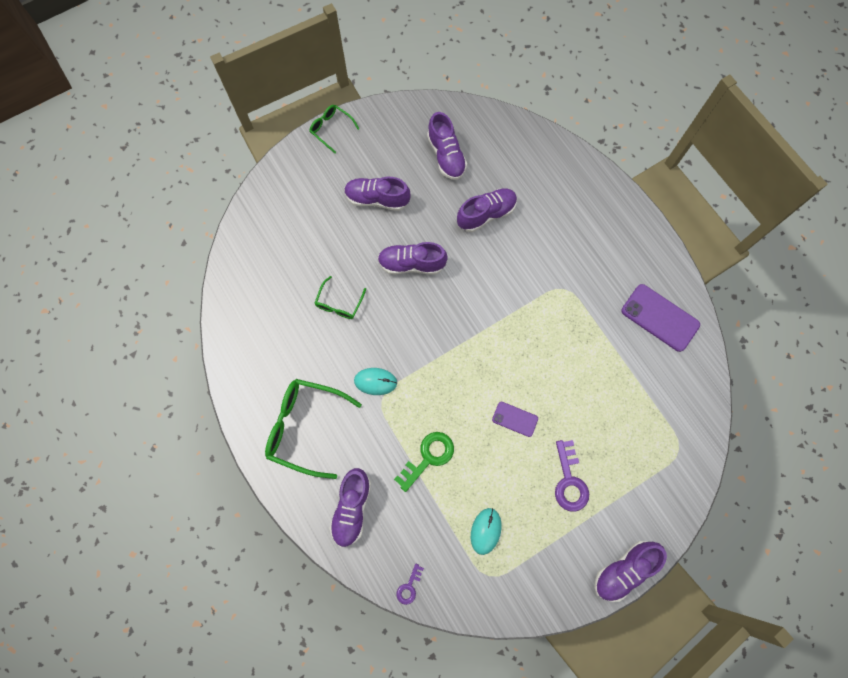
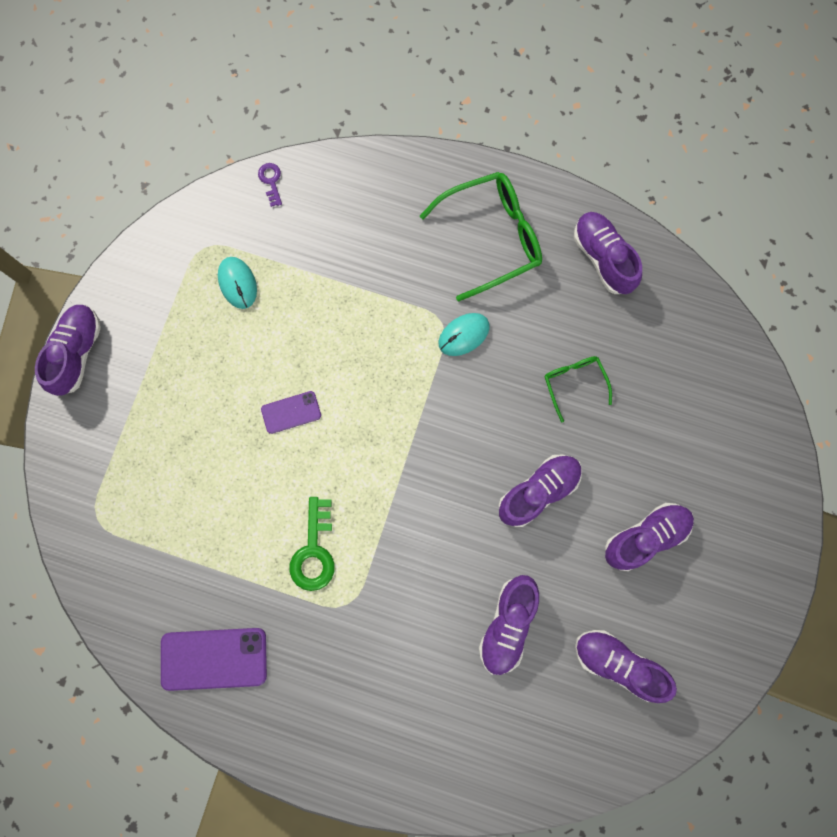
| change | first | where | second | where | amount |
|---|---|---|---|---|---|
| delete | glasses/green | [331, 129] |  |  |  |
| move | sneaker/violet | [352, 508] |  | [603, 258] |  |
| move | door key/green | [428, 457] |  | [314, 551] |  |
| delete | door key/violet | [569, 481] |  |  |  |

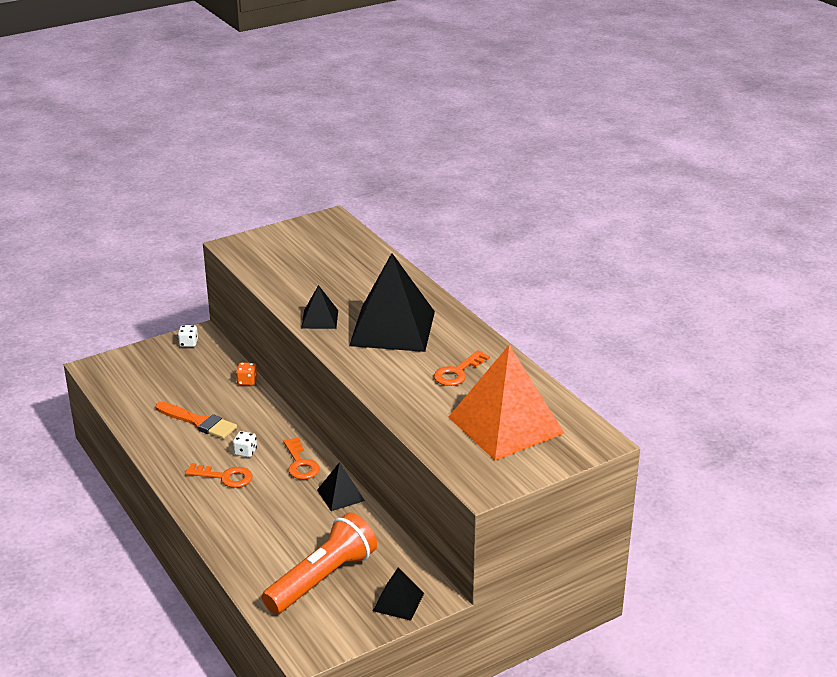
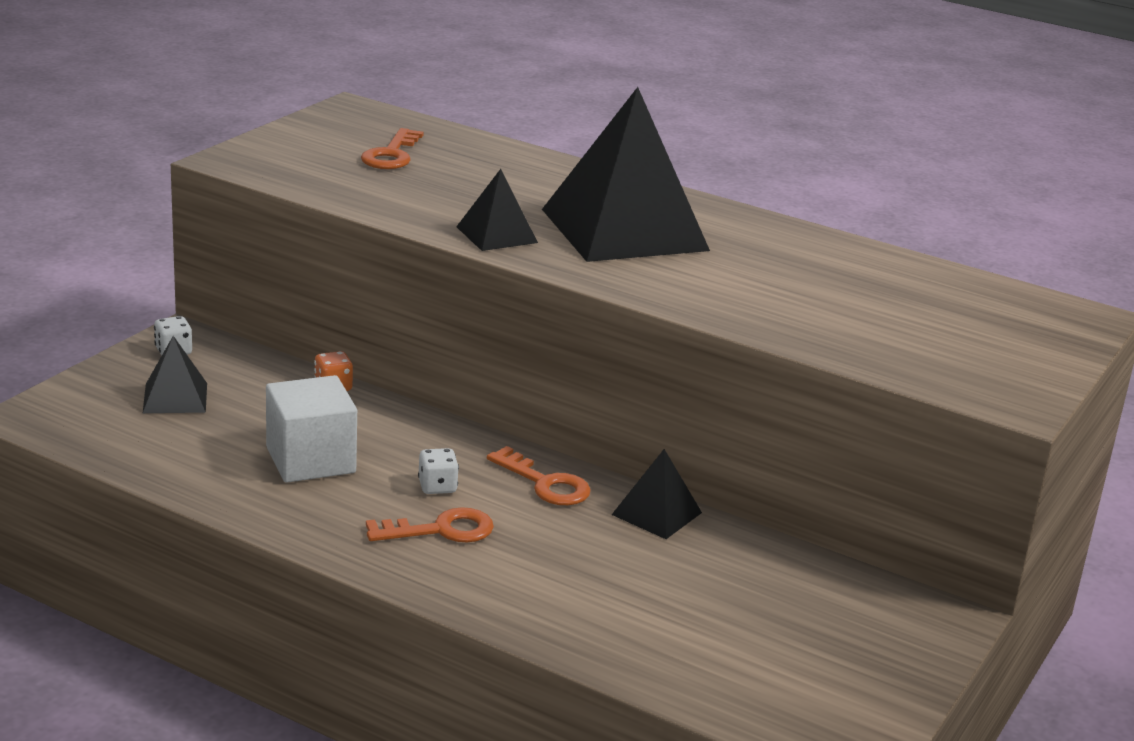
| change | first | where | second | where | amount |
|---|---|---|---|---|---|
| replace | paint brush/orange | [199, 422] | solid cube/white | [310, 460] |  |
| delete | torch/orange | [322, 579] |  |  |  |
| move | solid pyramid/ebony | [398, 602] |  | [175, 397] |  |
| move | door key/orange | [457, 372] |  | [391, 155] |  |
| delete | solid pyramid/orange | [505, 425] |  |  |  |

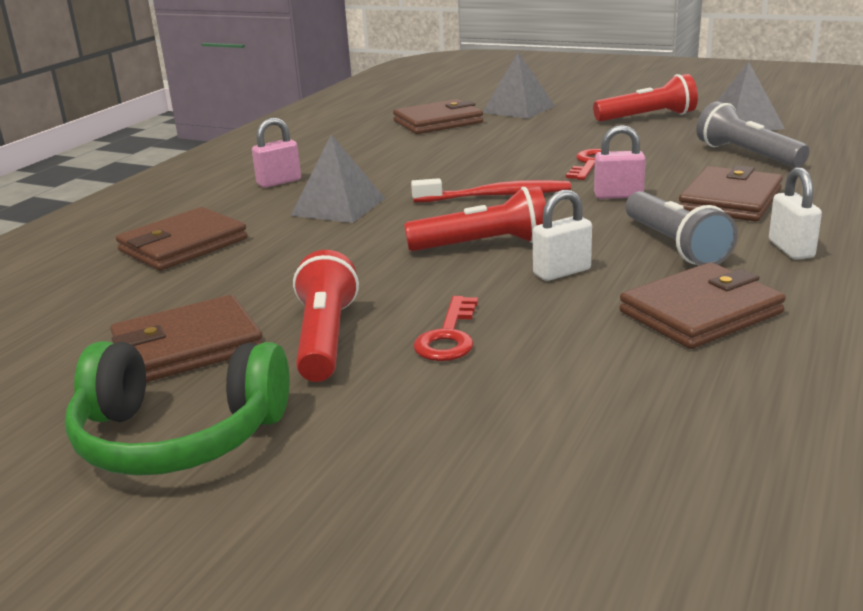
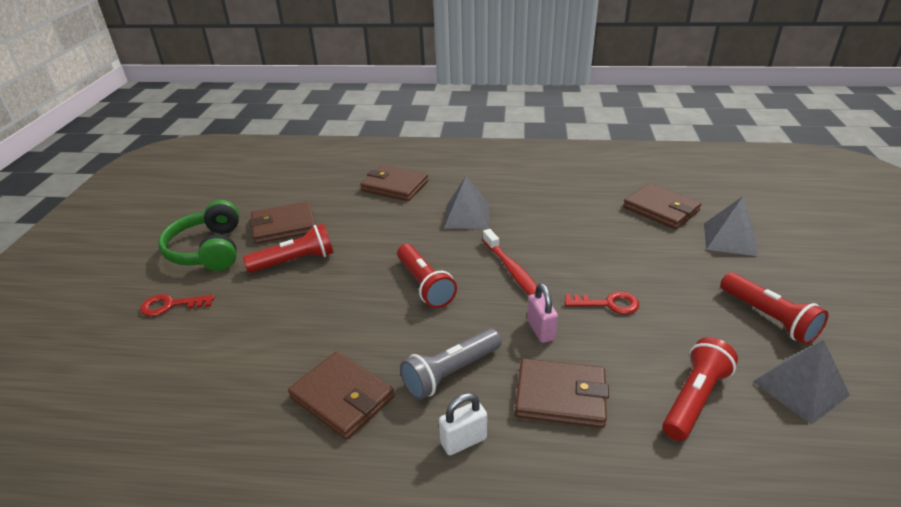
| change | first | where | second | where | amount |
|---|---|---|---|---|---|
| rotate | card wallet/russet | [187, 347] |  | [284, 226] | 60 degrees counterclockwise |
| delete | padlock/pink | [279, 182] |  |  |  |
| move | door key/crimson | [448, 336] |  | [171, 305] |  |
| delete | padlock/white | [562, 272] |  |  |  |
| recolor | torch/ash-grey | [747, 155] | torch/crimson | [694, 399] |  |

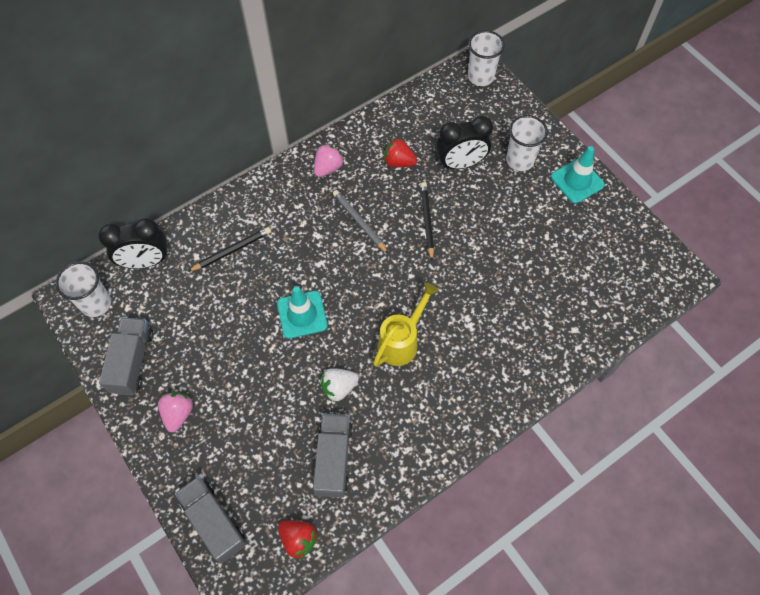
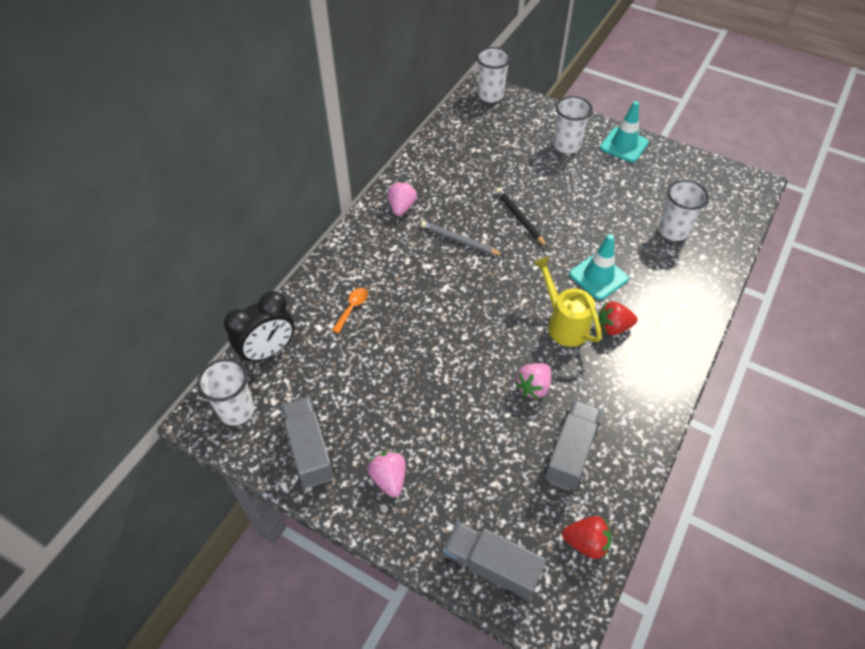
| change | first | where | second | where | amount |
|---|---|---|---|---|---|
| replace | lead pencil/ebony | [232, 250] | teaspoon/orange | [352, 308] |  |
| move | road cone/turquoise | [302, 314] |  | [598, 276] |  |
| rotate | toy truck/ash-grey | [333, 459] |  | [570, 452] | 45 degrees clockwise |
| recolor | strawberry/white | [339, 388] | strawberry/pink | [533, 387] |  |
| rotate | watering can/golden | [401, 342] |  | [564, 324] | 45 degrees counterclockwise |
| move | strawberry/crimson | [399, 162] |  | [613, 327] |  |
| delete | alarm clock/ebony | [460, 164] |  |  |  |
| insert |  |  | cup/white | [673, 231] |  |

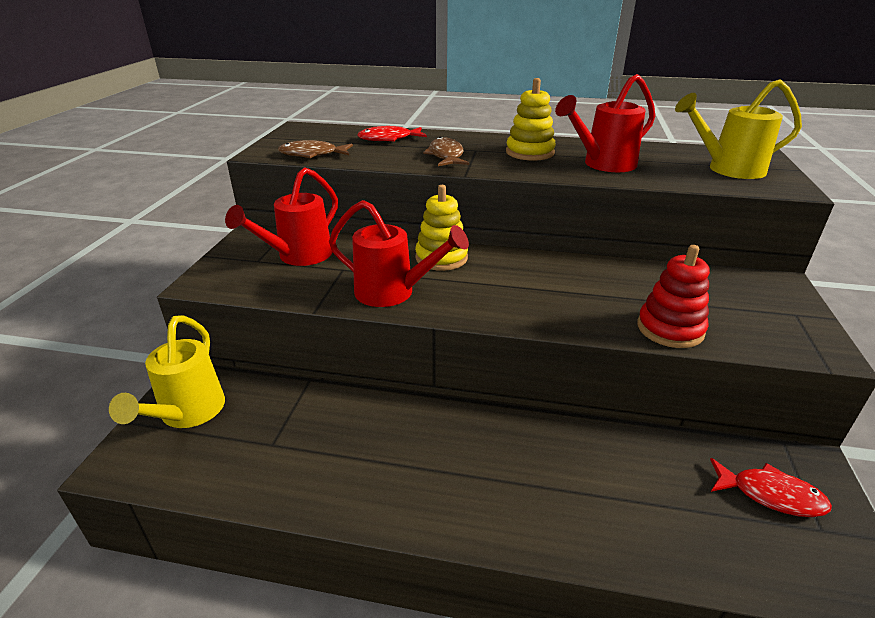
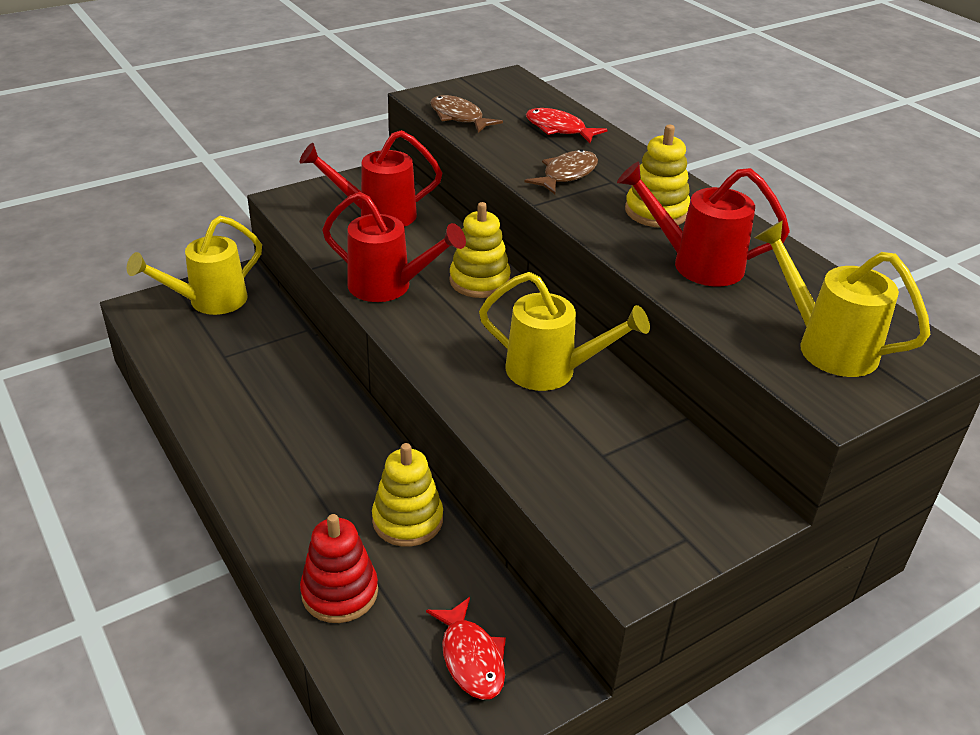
| change | first | where | second | where | amount |
|---|---|---|---|---|---|
| rotate | watering can/crimson | [393, 292] |  | [388, 287] | 45 degrees counterclockwise |
| move | stacking toy/crimson | [670, 329] |  | [340, 592] |  |
| insert |  |  | stacking toy/golden | [407, 520] |  |
| insert |  |  | watering can/golden | [551, 371] |  |

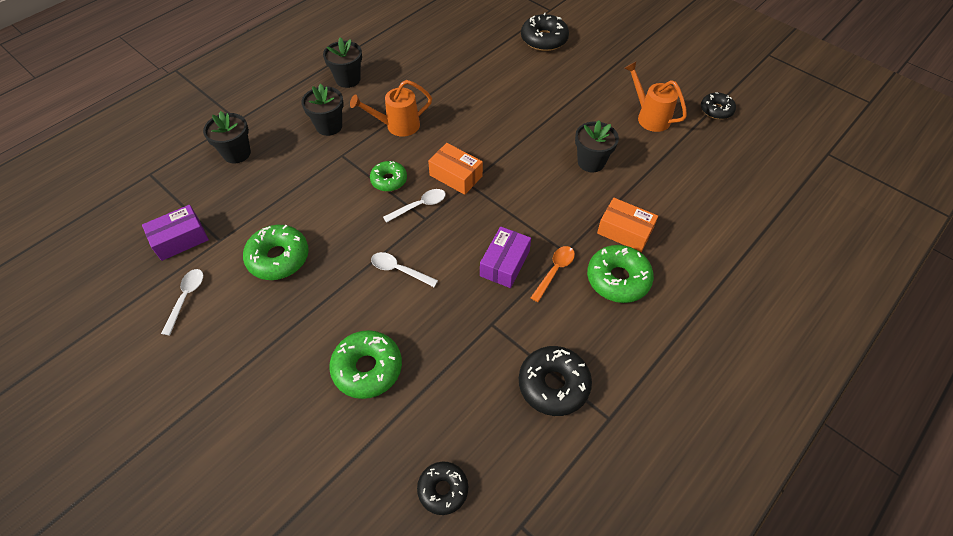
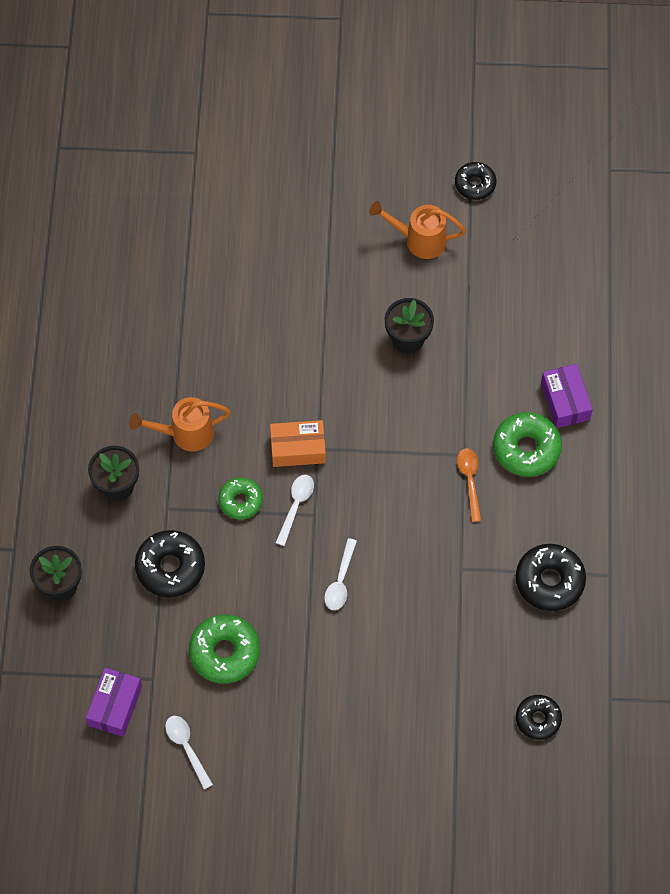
| change | first | where | second | where | amount |
|---|---|---|---|---|---|
| delete | flower pot/ebony | [348, 79] |  |  |  |
| delete | donut/green | [367, 368] |  |  |  |
| rotate | watering can/orange | [397, 126] |  | [185, 433] | 45 degrees clockwise |
| rotate | teaspoon/white | [399, 270] |  | [340, 581] | 60 degrees counterclockwise |
| move | package/violet | [504, 263] |  | [565, 401] |  |
| move | donut/ebony | [544, 39] |  | [170, 567] |  |
| delete | package/orange | [624, 231] |  |  |  |

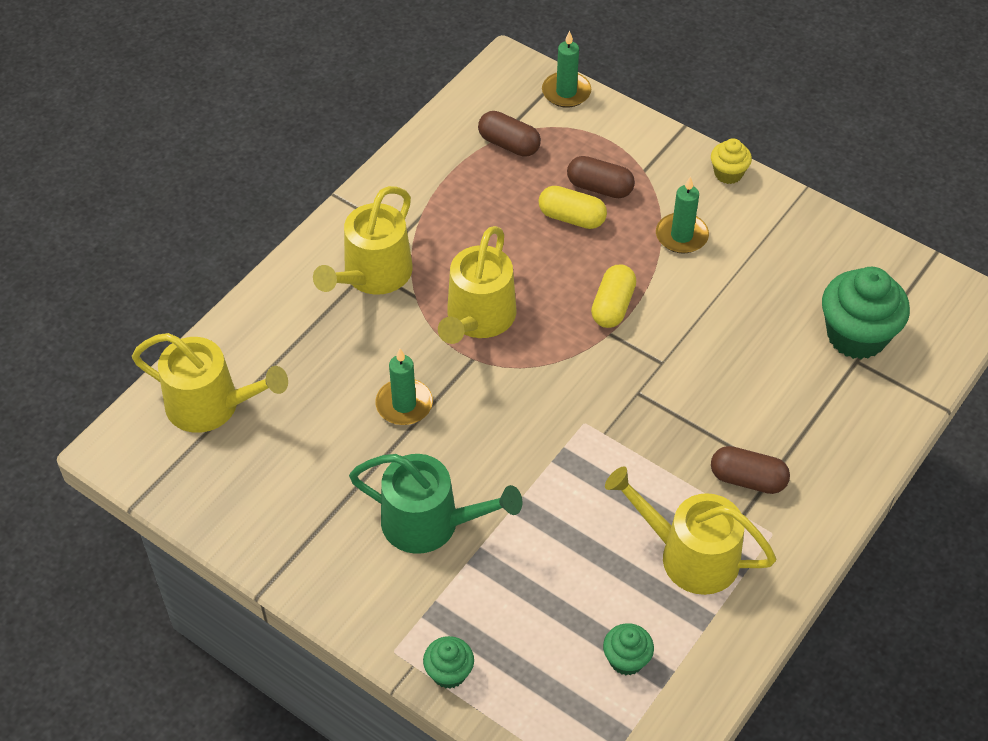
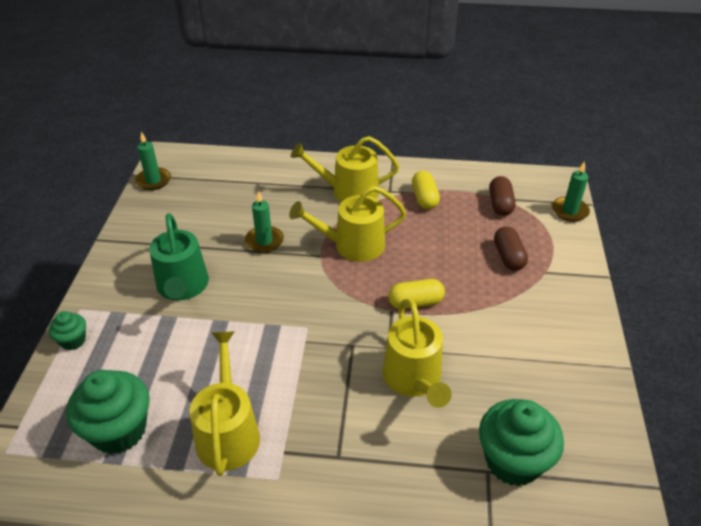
| change | first | where | second | where | amount |
|---|---|---|---|---|---|
| move | watering can/golden | [211, 405] |  | [414, 379] |  |
| move | pill/golden | [571, 218] |  | [424, 198] |  |
| resize | fairy cake/green | [626, 659] |  | [119, 430] | x1.95 |
| move | candle/green | [681, 236] |  | [153, 181] |  |
| delete | fairy cake/golden | [728, 173] |  |  |  |
| delete | pill/russet | [747, 479] |  |  |  |

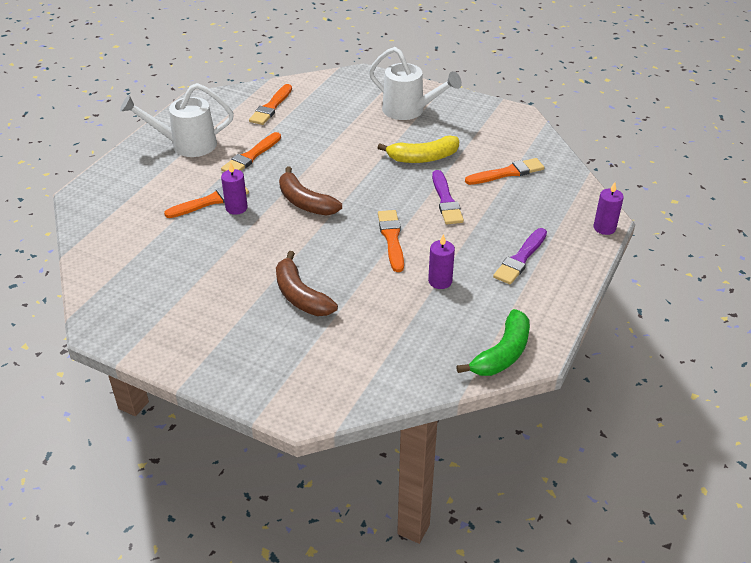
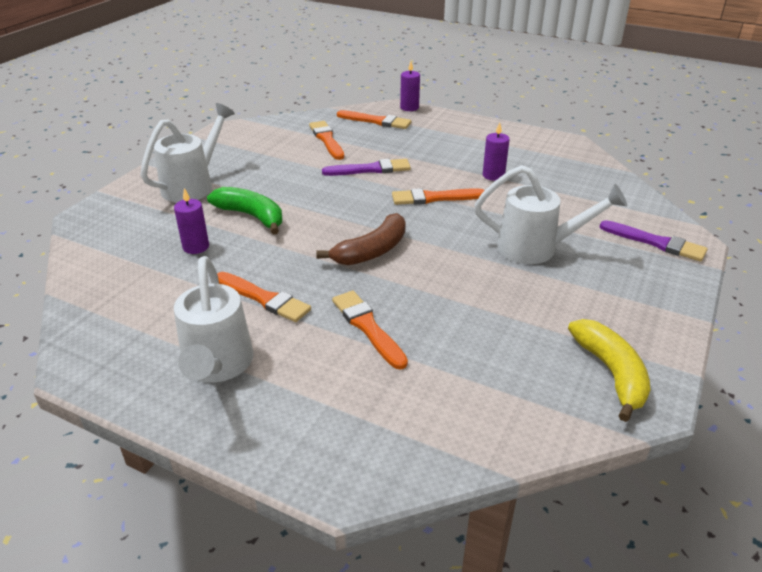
| change | first | where | second | where | amount |
|---|---|---|---|---|---|
| move | candle/violet | [236, 208] |  | [196, 247] |  |
| move | paint brush/orange | [271, 107] |  | [376, 121] |  |
| replace | toy banana/russet | [300, 296] | watering can/white | [536, 248] |  |
| move | toy banana/golden | [423, 158] |  | [611, 373] |  |
| move | toy banana/green | [502, 354] |  | [251, 216] |  |
| move | paint brush/violet | [520, 258] |  | [656, 243] |  |

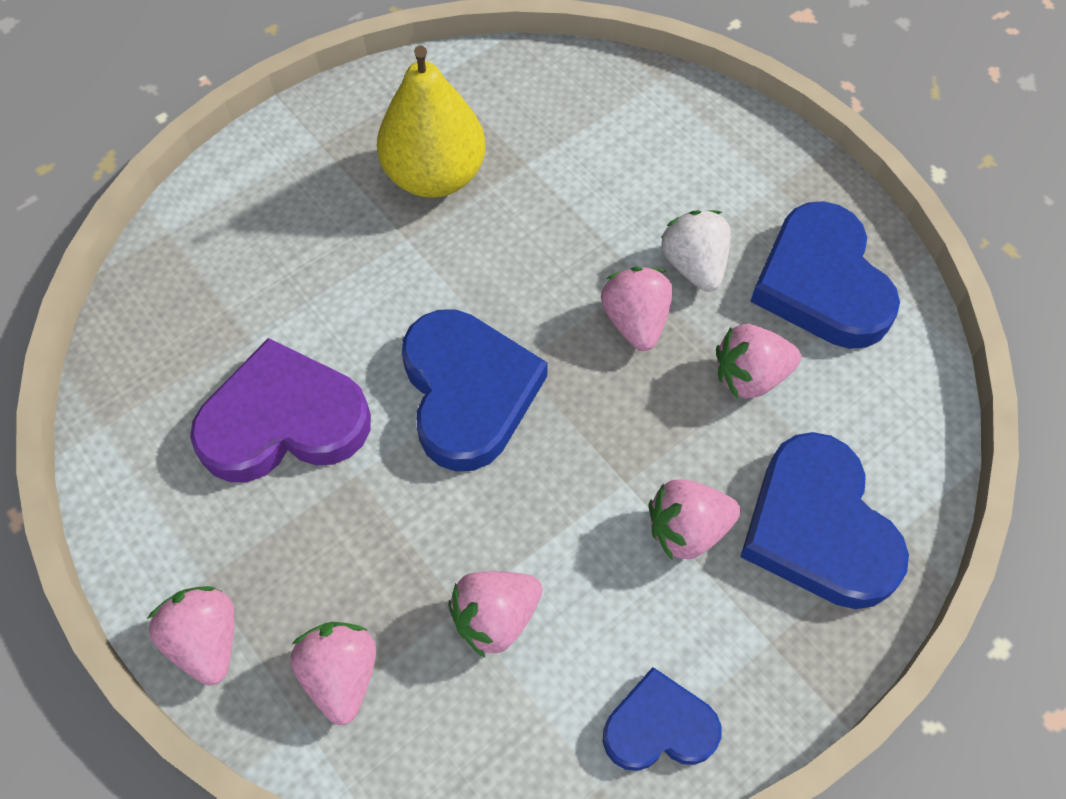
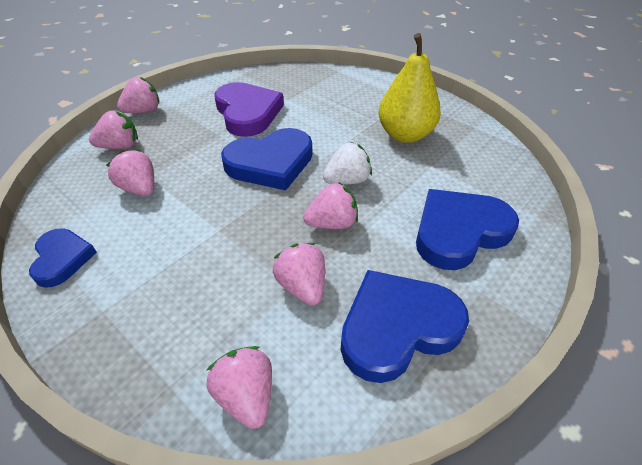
| change | first | where | second | where | amount |
|---|---|---|---|---|---|
| move | strawberry/pink | [687, 530] |  | [246, 395] |  |
| move | strawberry/white | [694, 265] |  | [347, 180] |  |
| move | heart/cobalt | [818, 528] |  | [459, 232] |  |

